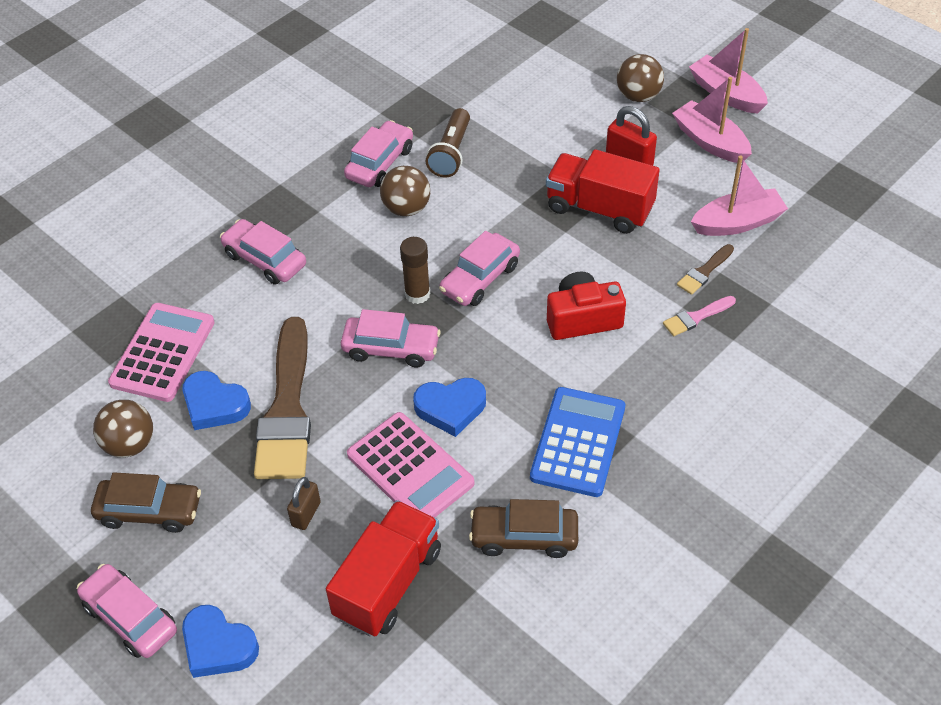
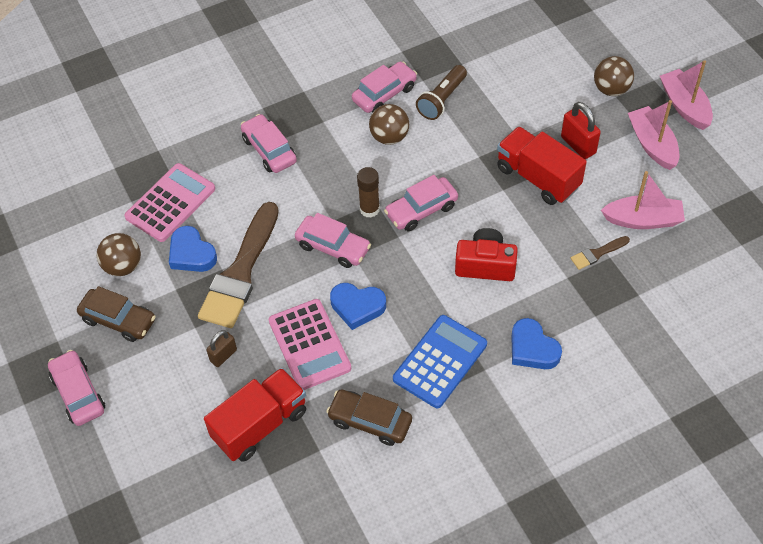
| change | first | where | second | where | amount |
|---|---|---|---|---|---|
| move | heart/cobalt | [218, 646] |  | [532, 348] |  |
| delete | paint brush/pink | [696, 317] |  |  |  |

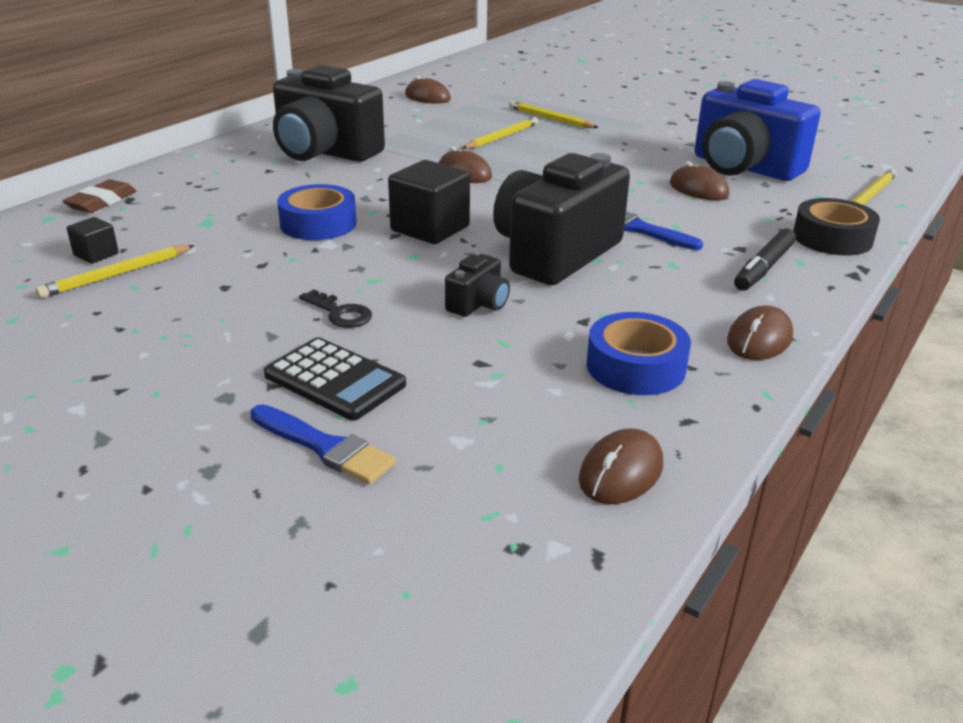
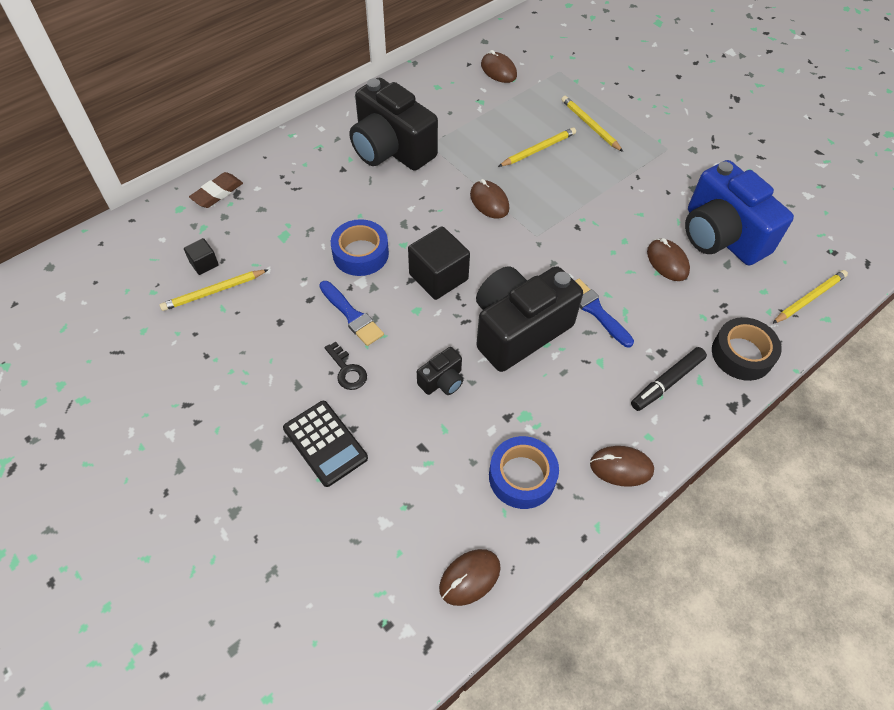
| change | first | where | second | where | amount |
|---|---|---|---|---|---|
| move | paint brush/cobalt | [325, 447] |  | [352, 316] |  |
| rotate | mouse/russet | [759, 339] |  | [621, 467] | 45 degrees clockwise |

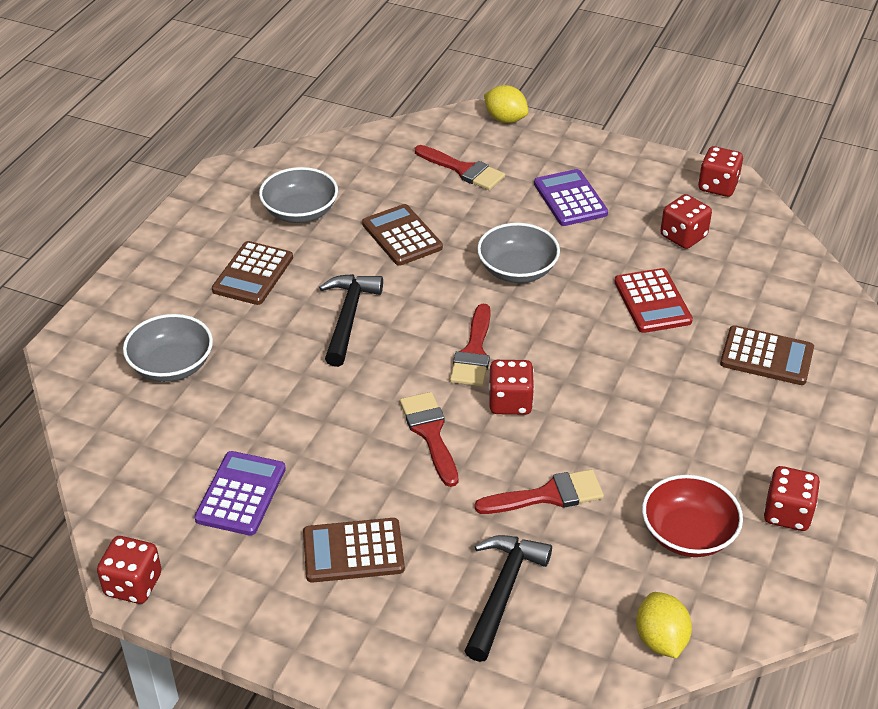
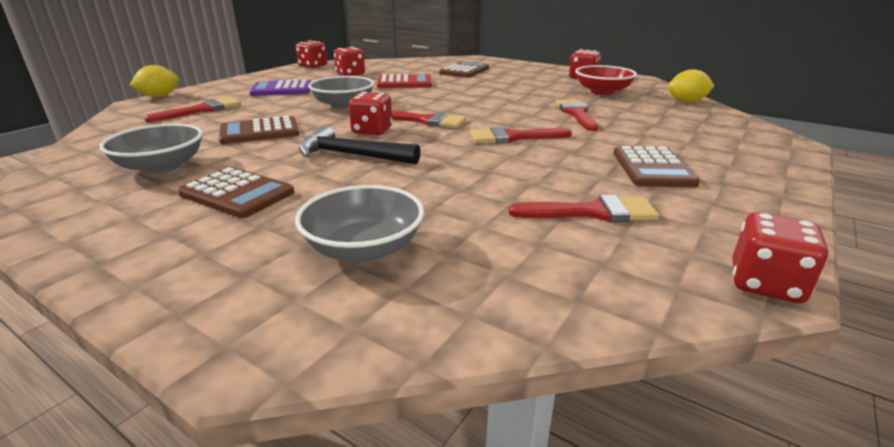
| change | first | where | second | where | amount |
|---|---|---|---|---|---|
| replace | adding machine/violet | [241, 494] | paint brush/crimson | [593, 212] |  |
| delete | claw hammer/ebony | [503, 592] |  |  |  |
| move | dice/crimson | [510, 402] |  | [372, 131] |  |

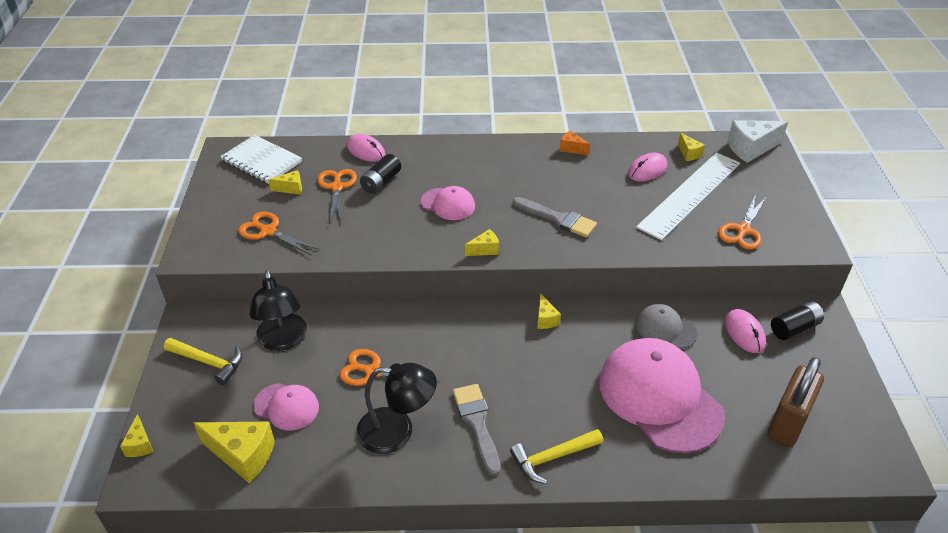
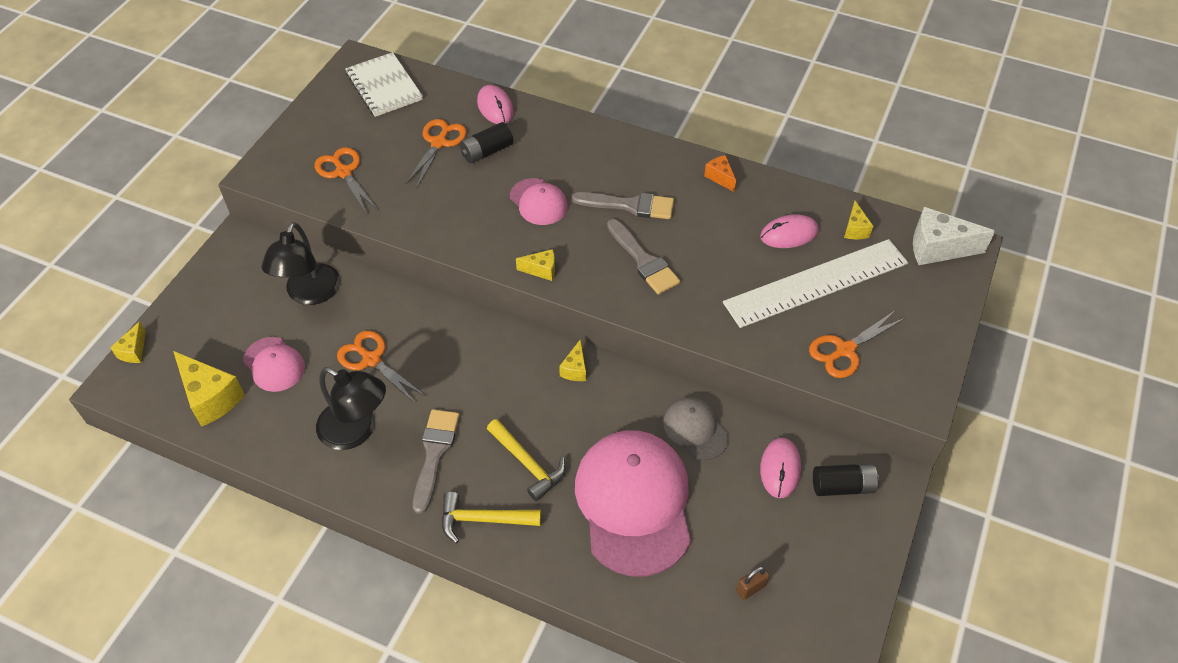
| change | first | where | second | where | amount |
|---|---|---|---|---|---|
| move | claw hammer/golden | [208, 362] |  | [527, 463] |  |
| delete | cheese/golden | [291, 188] |  |  |  |
| resize | padlock/russet | [787, 423] |  | [750, 588] | x0.43 |
| insert |  |  | paint brush/ash-grey | [630, 205] |  |

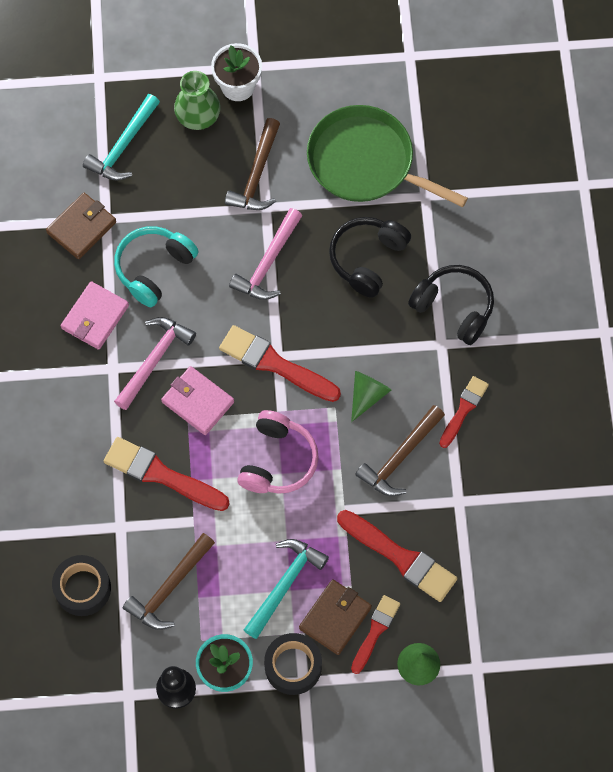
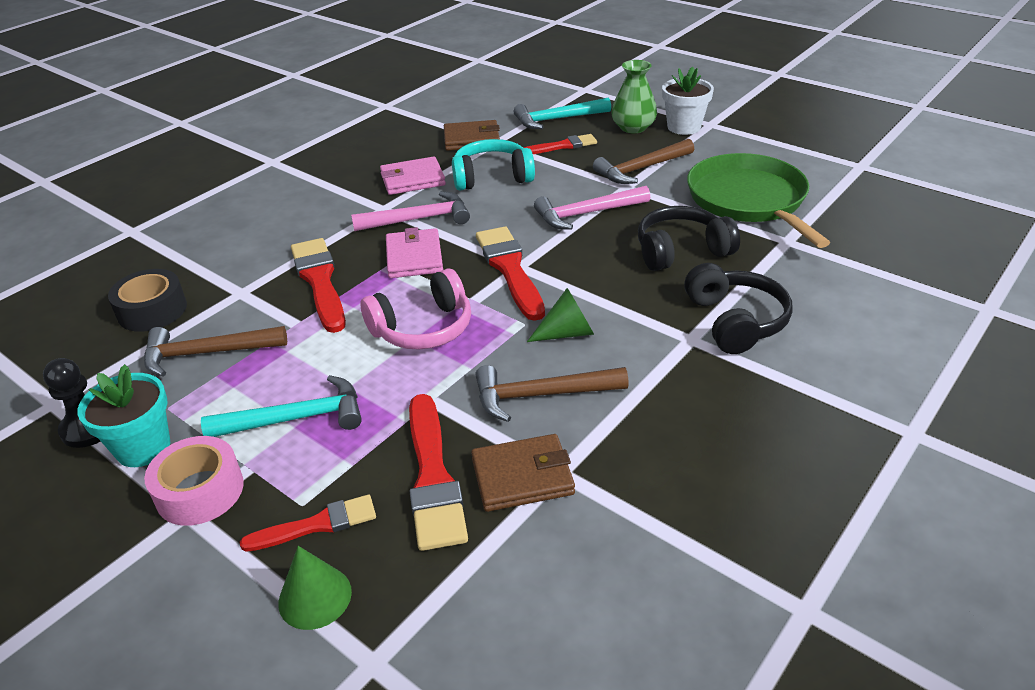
| change | first | where | second | where | amount |
|---|---|---|---|---|---|
| recolor | tape/ebony | [293, 666] | tape/pink | [200, 491] |  |
| move | card wallet/russet | [335, 618] |  | [522, 476] |  |
| move | paint brush/crimson | [464, 409] |  | [562, 146] |  |

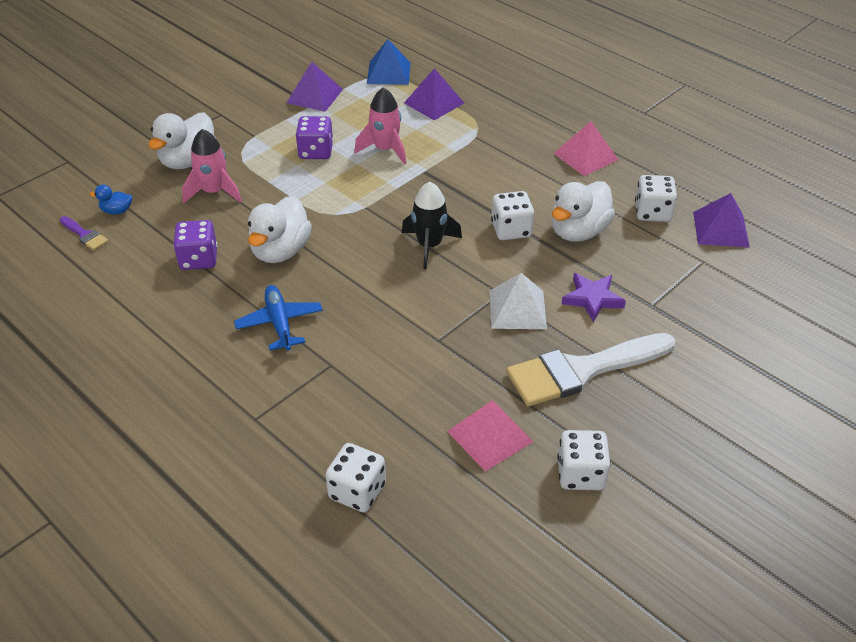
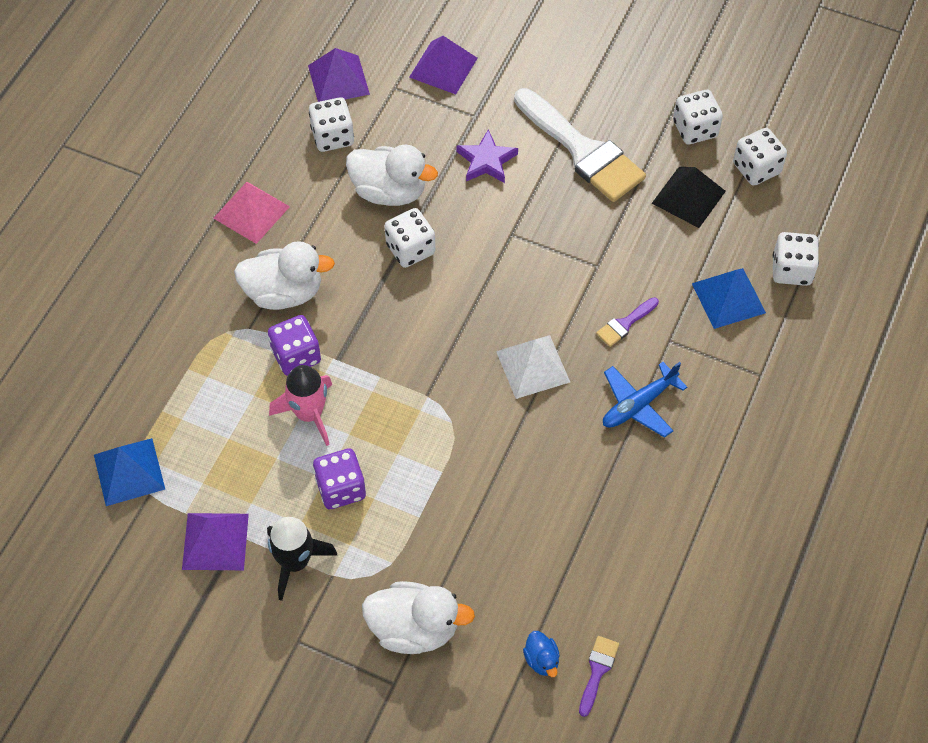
| change | first | where | second | where | amount |
|---|---|---|---|---|---|
| move | dice/violet | [198, 259] |  | [296, 356] |  |
| delete | rocket/pink | [214, 192] |  |  |  |
| move | rubber duck/white | [281, 251] |  | [284, 293] |  |
| move | rocket/ebony | [429, 245] |  | [295, 562] |  |
| move | solid pyramid/violet | [434, 103] |  | [443, 67] |  |
| recolor | solid pyramid/pink | [490, 436] | solid pyramid/ebony | [688, 197] |  |
| move | solid pyramid/white | [517, 309] |  | [532, 366] |  |
| insert |  |  | paint brush/violet | [625, 324] |  |
| insert |  |  | solid pyramid/cobalt | [728, 298] |  |
| insert |  |  | dice/white | [756, 168] |  |

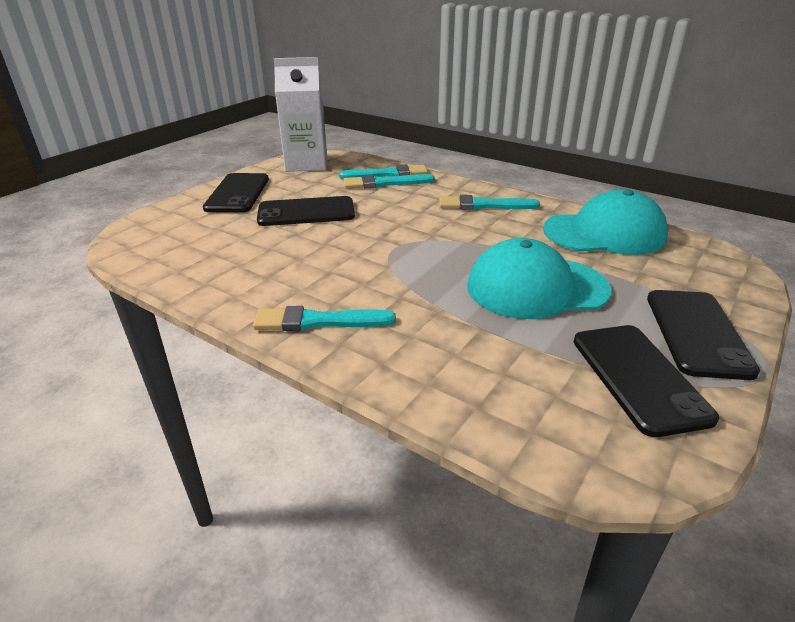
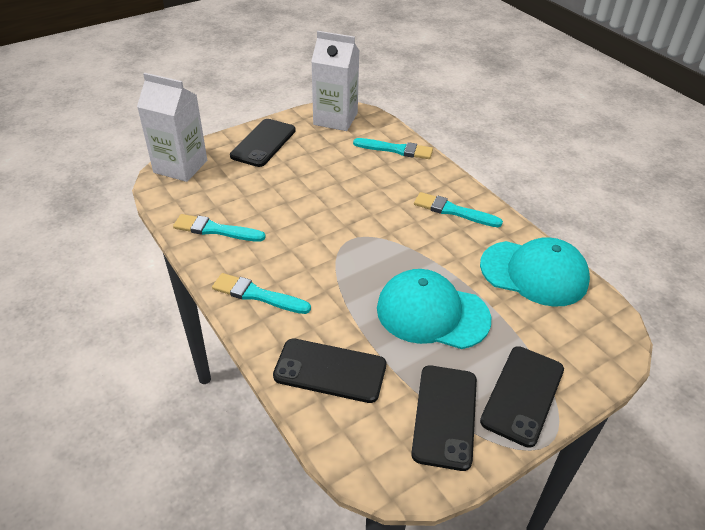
| change | first | where | second | where | amount |
|---|---|---|---|---|---|
| move | phone/ebony | [306, 212] |  | [330, 370] |  |
| move | paint brush/turquoise | [384, 183] |  | [215, 230] |  |
| insert |  |  | milk carton/white | [180, 166] |  |

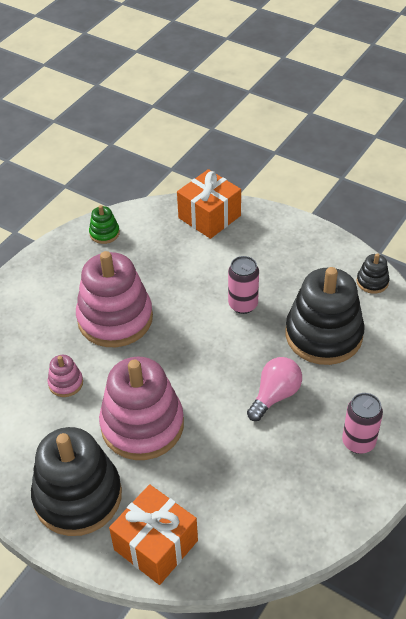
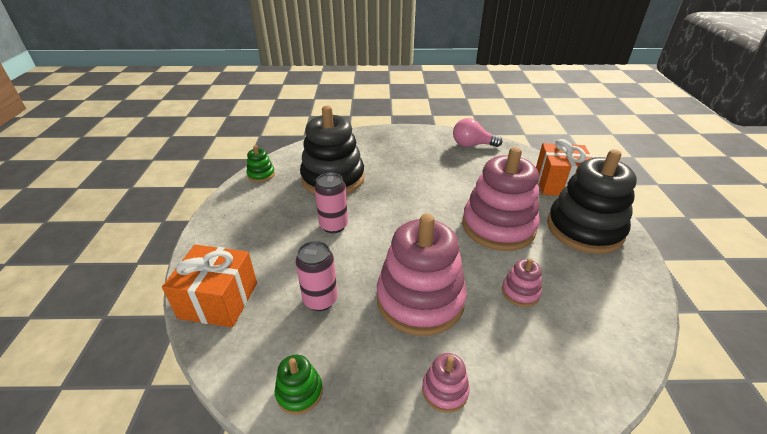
| change | first | where | second | where | amount |
|---|---|---|---|---|---|
| move | light bulb/pink | [275, 395] |  | [472, 145] |  |
| move | soda can/pink | [358, 442] |  | [320, 300] |  |
| recolor | stacking toy/ebony | [372, 282] | stacking toy/green | [261, 175] |  |
| insert |  |  | stacking toy/pink | [445, 390] |  |

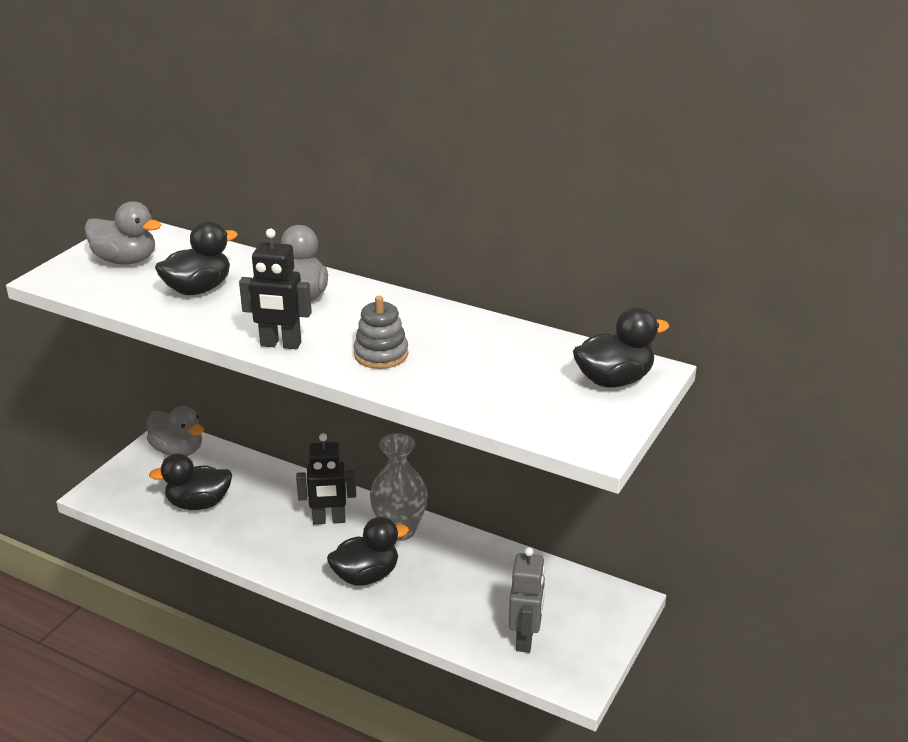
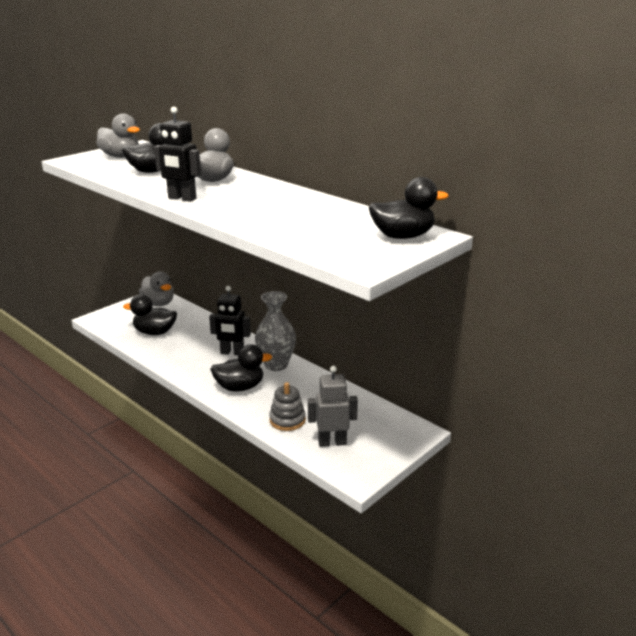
| change | first | where | second | where | amount |
|---|---|---|---|---|---|
| move | stacking toy/ash-grey | [381, 354] |  | [287, 420] |  |
| rotate | robot/ash-grey | [525, 639] |  | [332, 442] | 120 degrees counterclockwise |

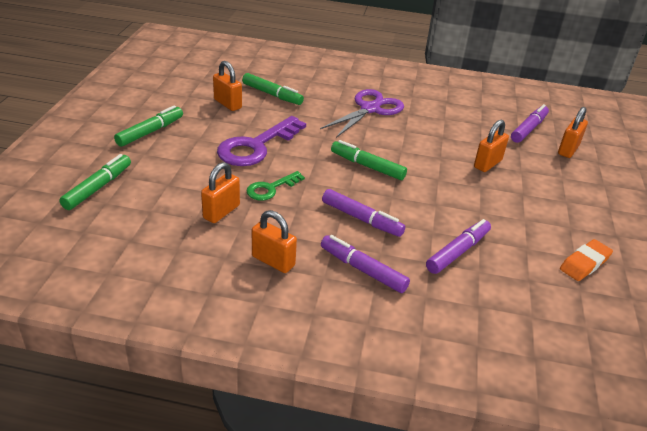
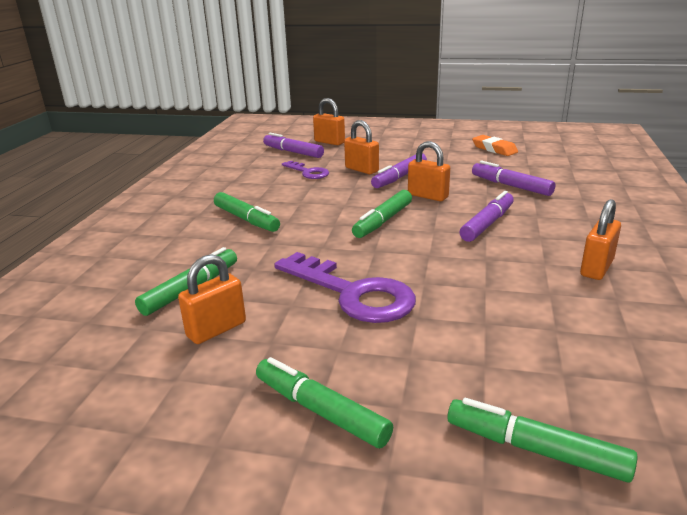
| change | first | where | second | where | amount |
|---|---|---|---|---|---|
| move | padlock/orange | [221, 212] |  | [428, 196] |  |
| delete | door key/green | [271, 188] |  |  |  |
| replace | scissors/violet | [370, 109] | marker/green | [246, 219] |  |
| move | marker/violet | [363, 269] |  | [399, 177] |  |
| insert |  |  | door key/violet | [308, 172] |  |

